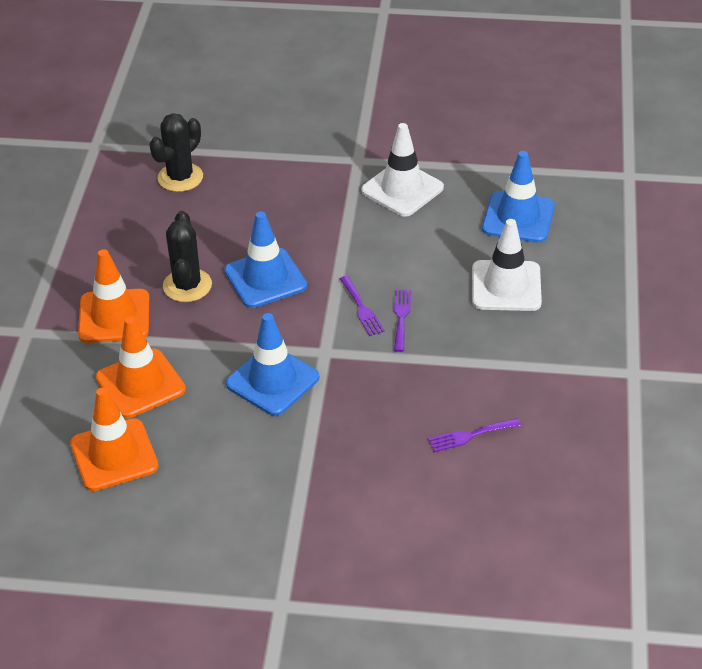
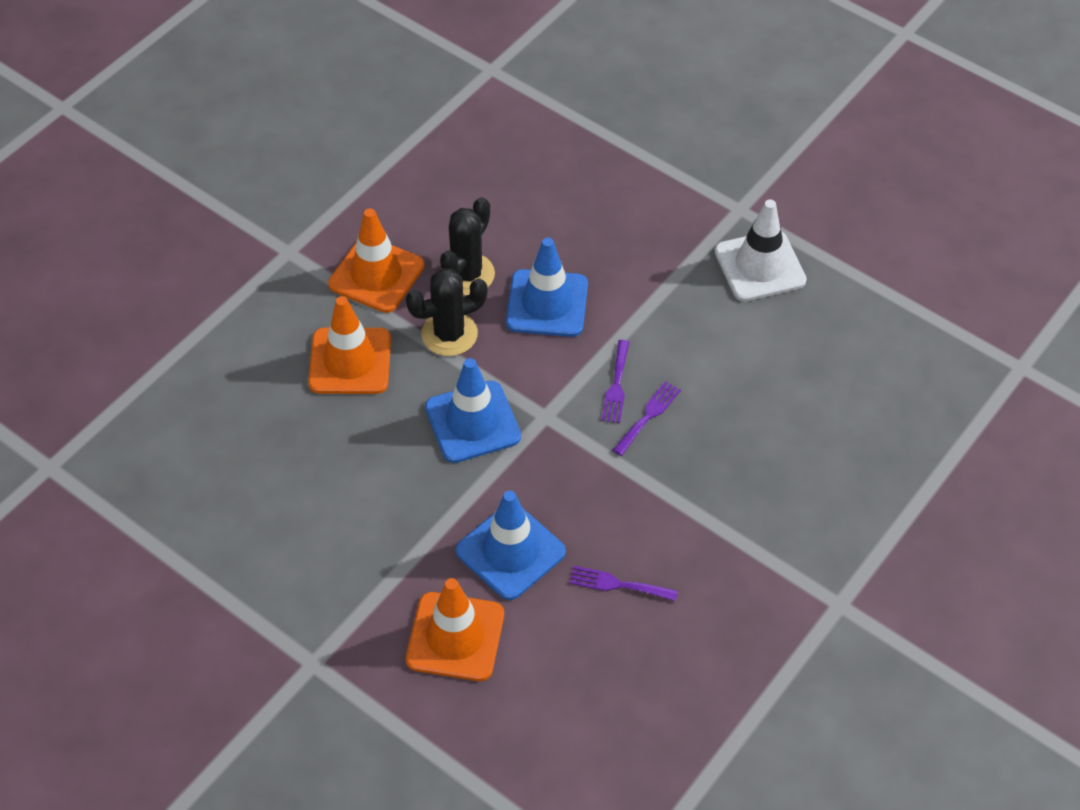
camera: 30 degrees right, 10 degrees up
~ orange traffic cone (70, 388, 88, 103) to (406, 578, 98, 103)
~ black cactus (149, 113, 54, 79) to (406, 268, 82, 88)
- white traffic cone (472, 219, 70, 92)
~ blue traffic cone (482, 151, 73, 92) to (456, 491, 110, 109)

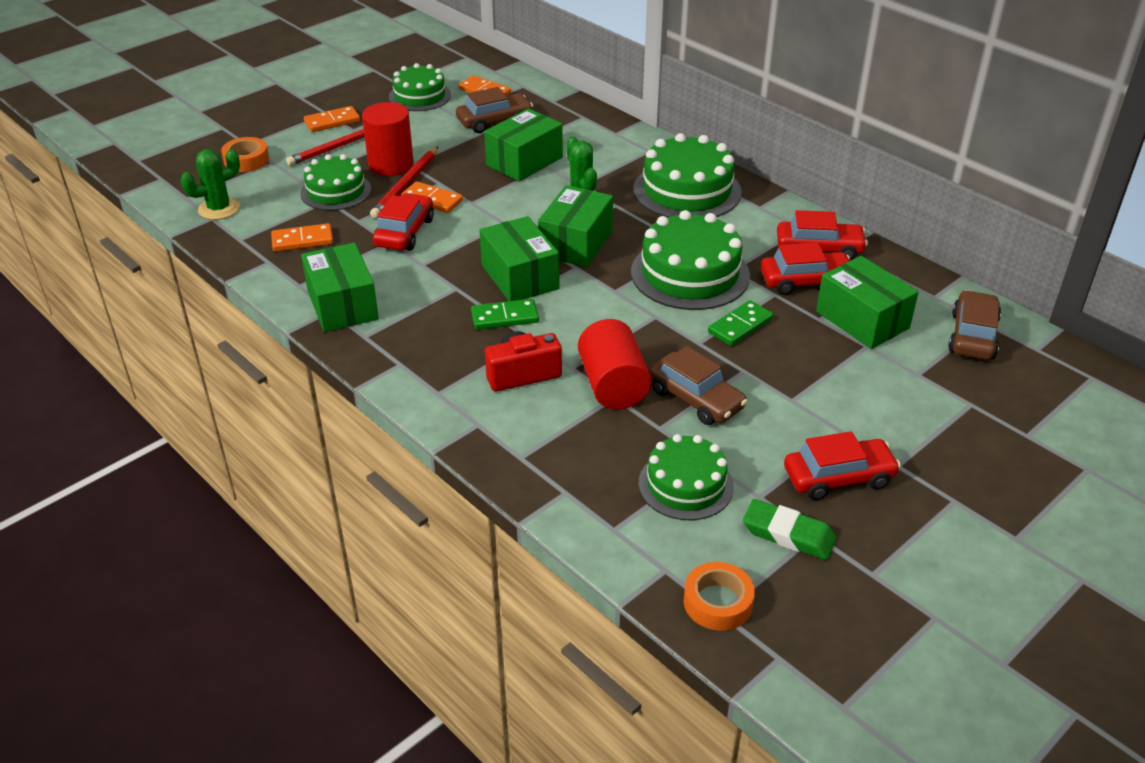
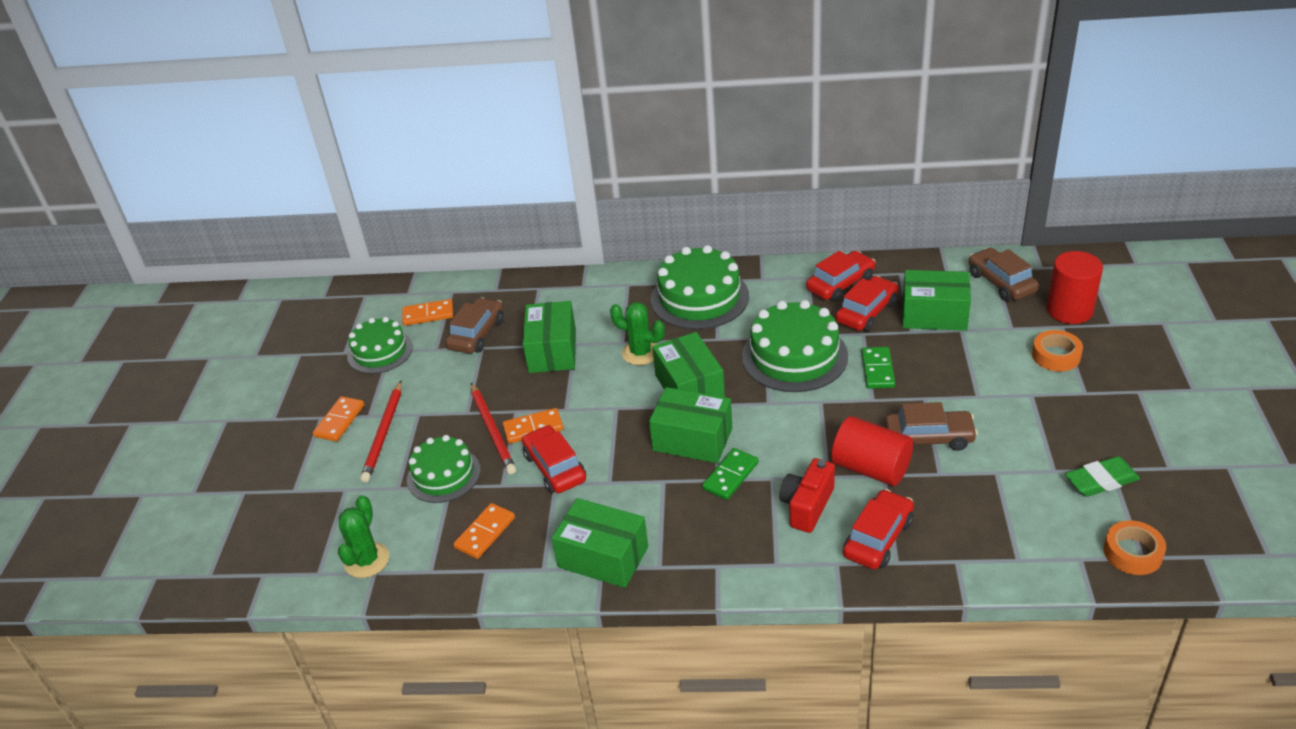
camera: 40 degrees left, 0 degrees up
~ orange tape (221, 137, 48, 35) to (1032, 330, 51, 42)
~ red cylinder (362, 102, 52, 74) to (1047, 251, 56, 73)
- green cake (638, 434, 96, 87)
~ red car (784, 431, 117, 69) to (843, 489, 71, 80)

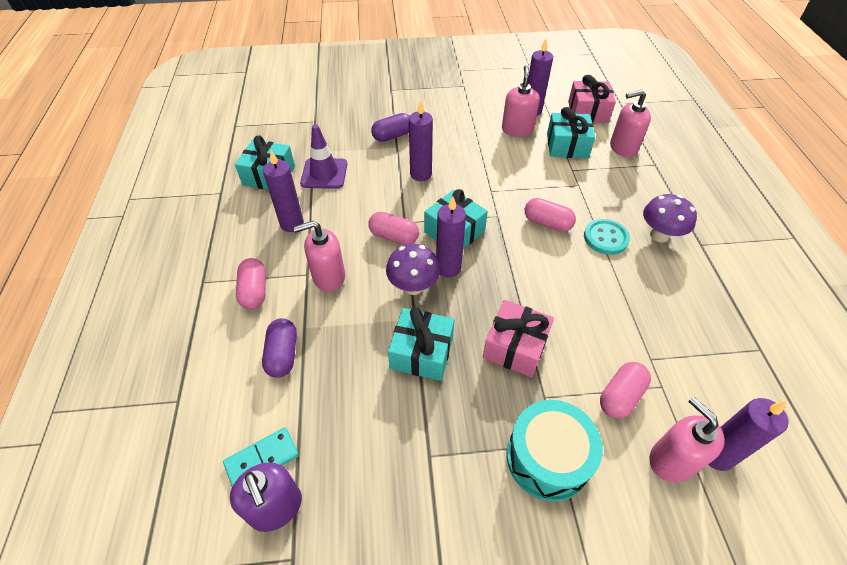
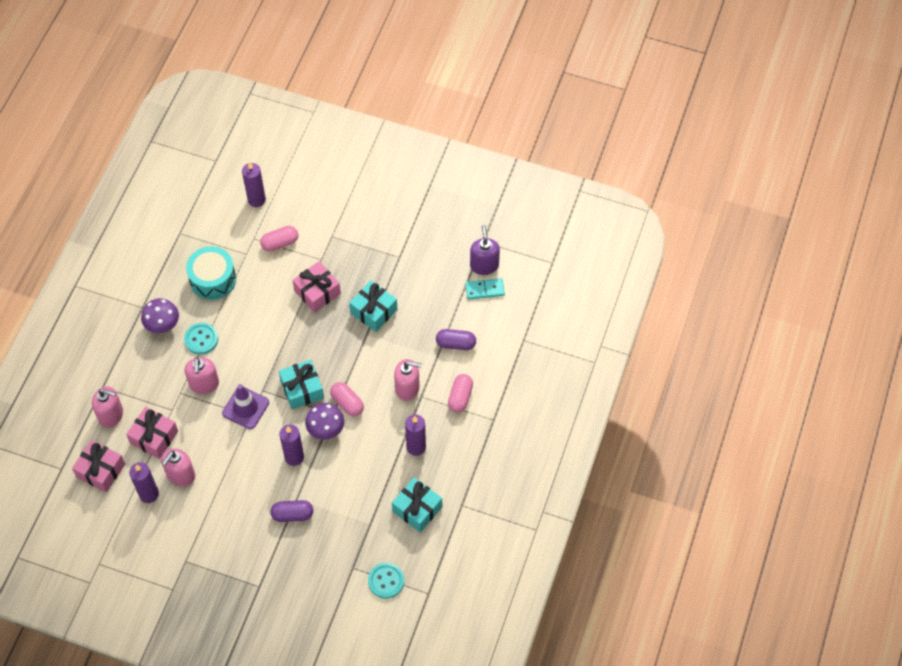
camera: 155 degrees left, 10 degrees up
~ purple capsule (262, 318, 35, 60) = (436, 329, 40, 21) 75 degrees clockwise
~ purple traffic cone (300, 124, 47, 65) to (222, 384, 47, 45)
~ purple mushroom (386, 244, 54, 51) to (305, 403, 39, 37)
- purple candle (436, 196, 30, 82)
~ turquoise drum (507, 400, 96, 102) to (186, 246, 50, 54)
- pink capsule (524, 198, 52, 34)
~ turquoise gift (547, 107, 48, 51) to pink gift (126, 407, 52, 52)
~ pink soap dispenser (649, 397, 76, 85) to (184, 357, 35, 37)
+ turquoise button (368, 563, 36, 36)

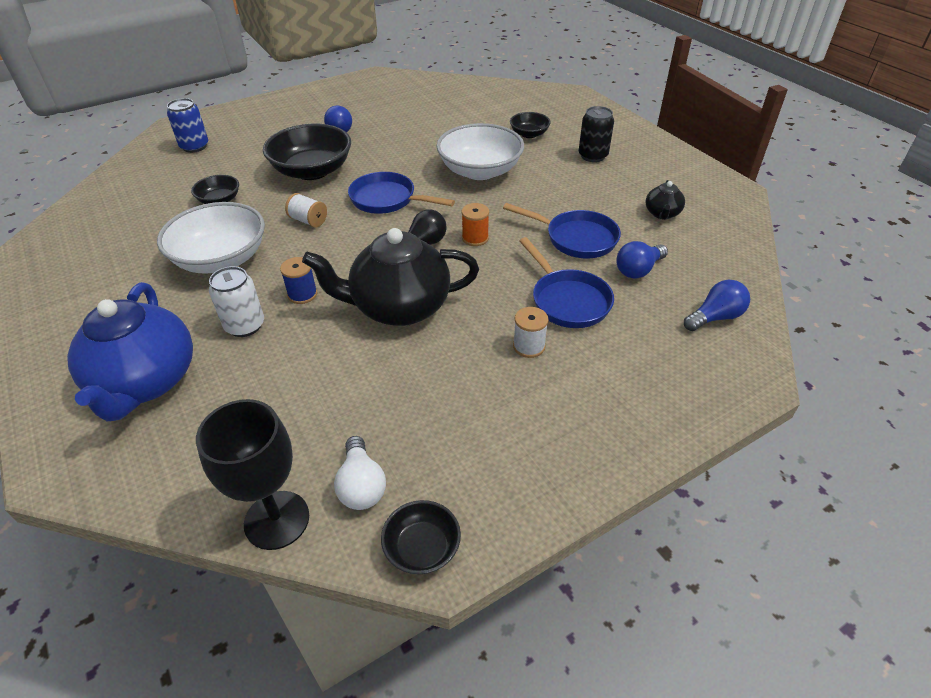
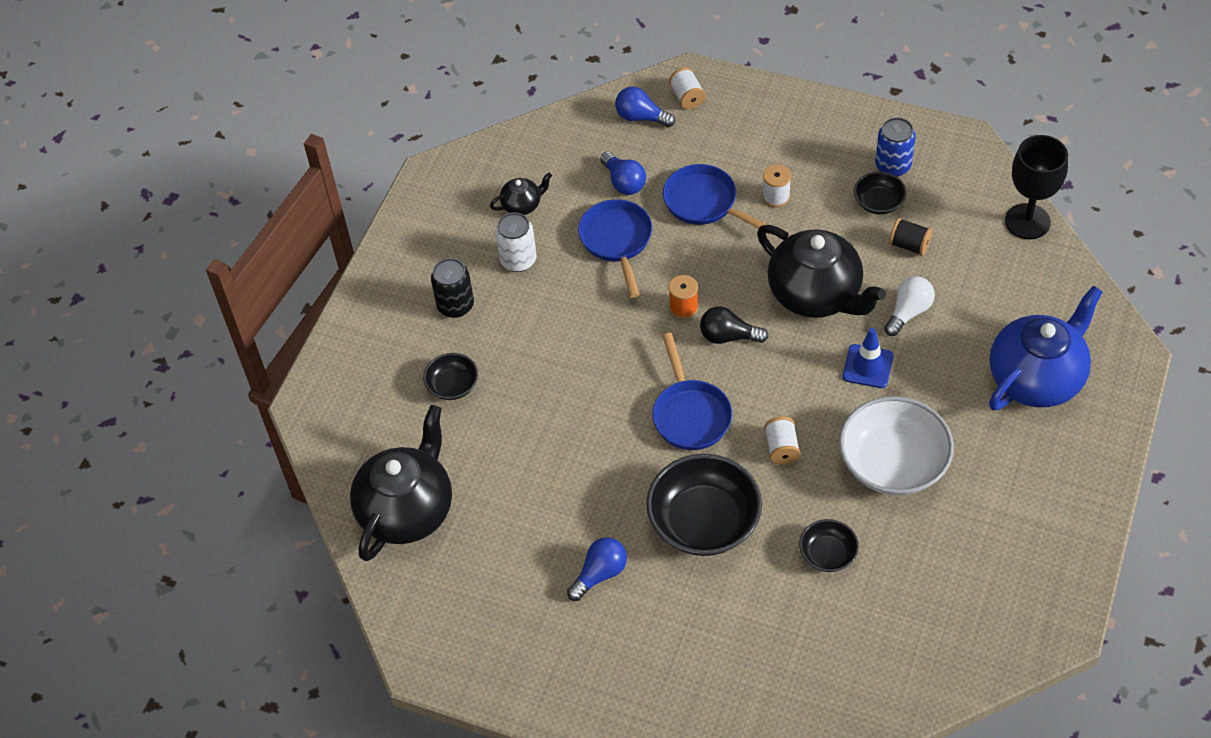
camera: 125 degrees left, 10 degrees up
~ blue can (167, 98, 41, 55) to (875, 117, 41, 60)
~ white can (209, 266, 55, 71) to (495, 212, 42, 60)
~ blue spool (280, 257, 38, 47) to blue traffic cone (843, 328, 51, 60)
~ white light bulb (334, 436, 52, 74) to (884, 276, 51, 60)
~ black bowl (381, 500, 80, 74) to (854, 172, 52, 42)
- white bowl (436, 123, 88, 57)
~ blue pan (519, 237, 95, 91) = (663, 164, 107, 71) 75 degrees counterclockwise
~ blue light bulb (616, 241, 52, 38) = (600, 152, 46, 43) 45 degrees clockwise
+ black teapot (350, 405, 102, 156)
+ white spool (669, 68, 37, 41)
+ black spool (889, 218, 43, 38)

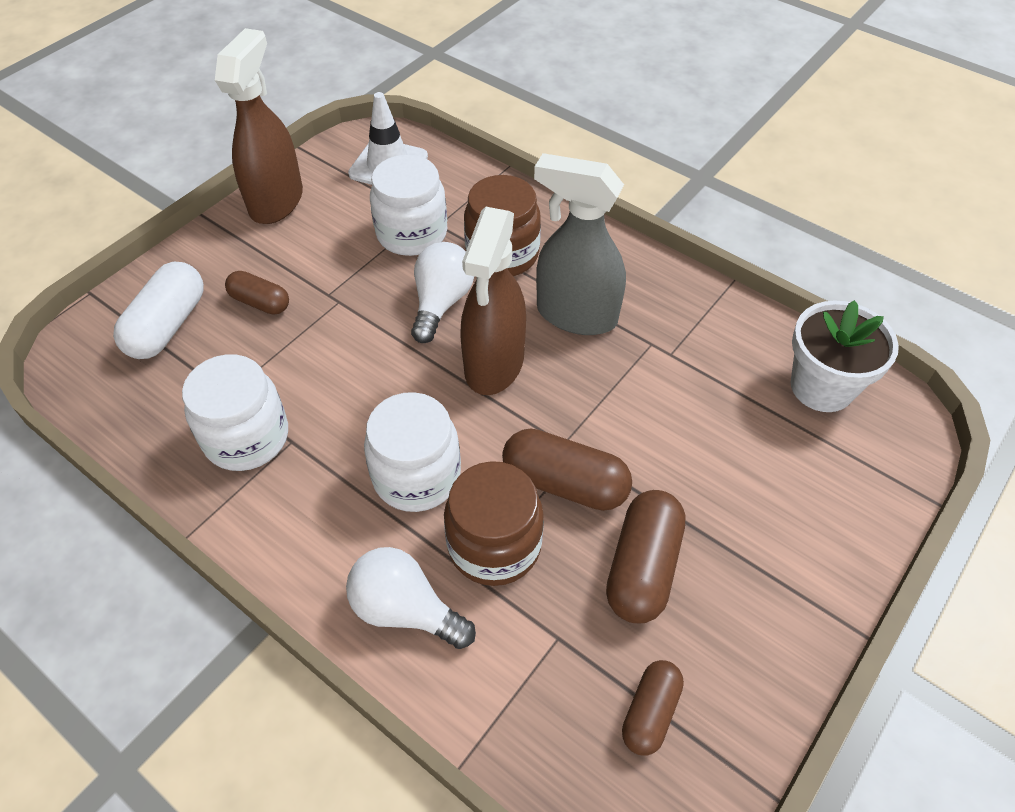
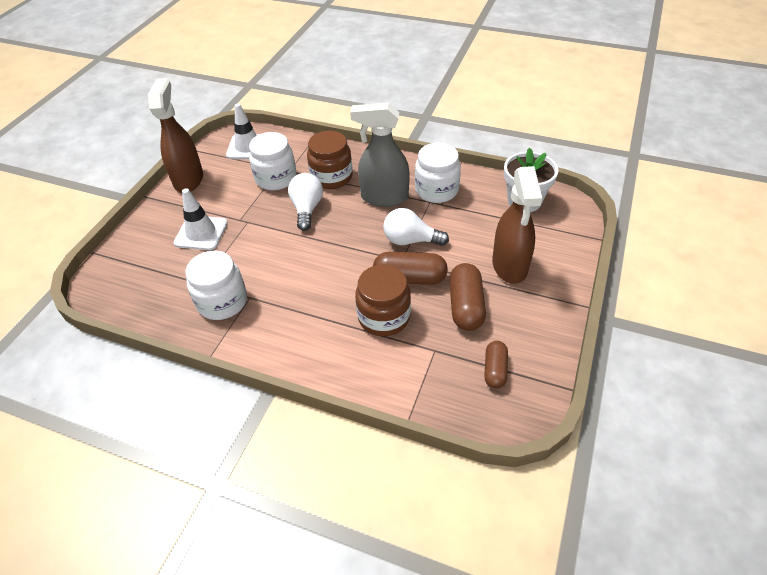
camera: 15 degrees left, 5 degrees down
- white capsule (113, 262, 91, 97)
~ brown capsule (225, 271, 64, 43) to white traffic cone (174, 188, 54, 62)
~ white light bulb (346, 547, 130, 102) to (383, 208, 66, 38)
~ white jar (364, 392, 97, 120) to (415, 143, 46, 60)
~ brown spray bottle (460, 207, 66, 188) to (492, 166, 50, 118)

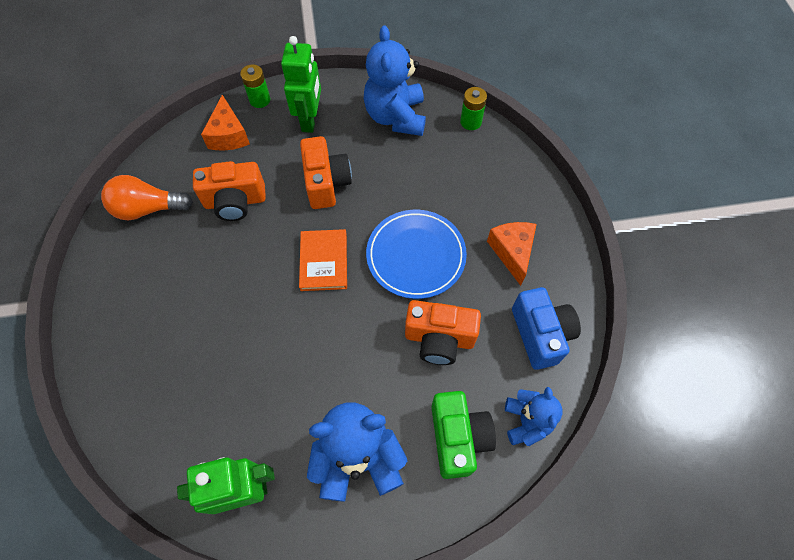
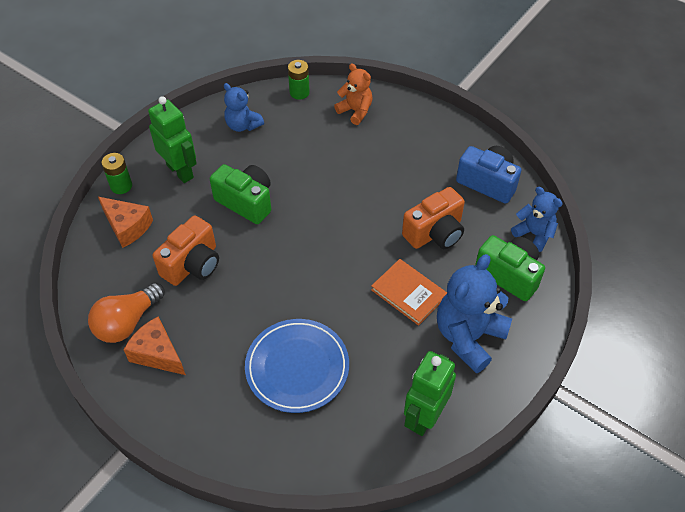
camera: 45 degrees left, 10 degrees down
~ orange book (299, 229, 48, 62) to (371, 259, 76, 67)
~ orange camera (300, 136, 52, 73) to green camera (210, 164, 61, 60)
~ blue teddy bear (364, 25, 62, 111) = (224, 83, 40, 49) x0.59
~ blue plate (366, 210, 101, 89) to (245, 319, 104, 94)
~ orange cheese (487, 222, 50, 64) to (124, 316, 62, 59)
+ orange teddy bear (334, 63, 39, 62)

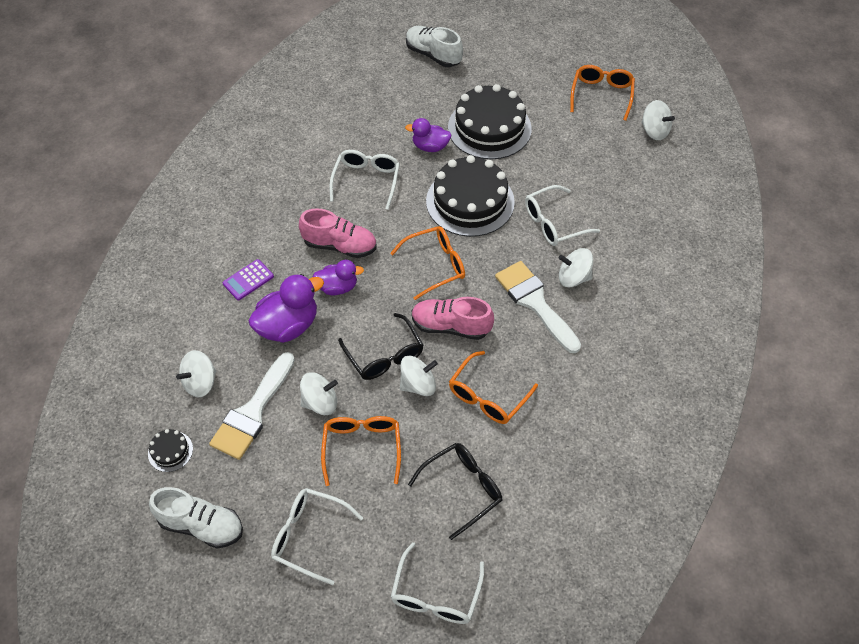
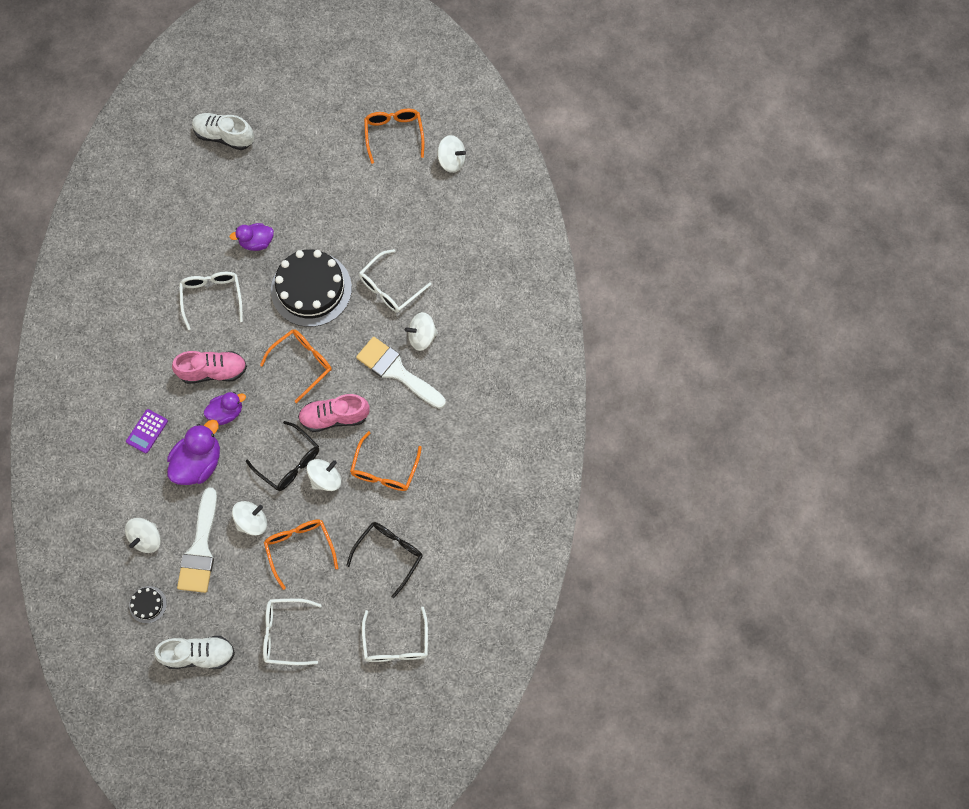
camera: 20 degrees left, 15 degrees up
- black cake (448, 84, 84, 76)

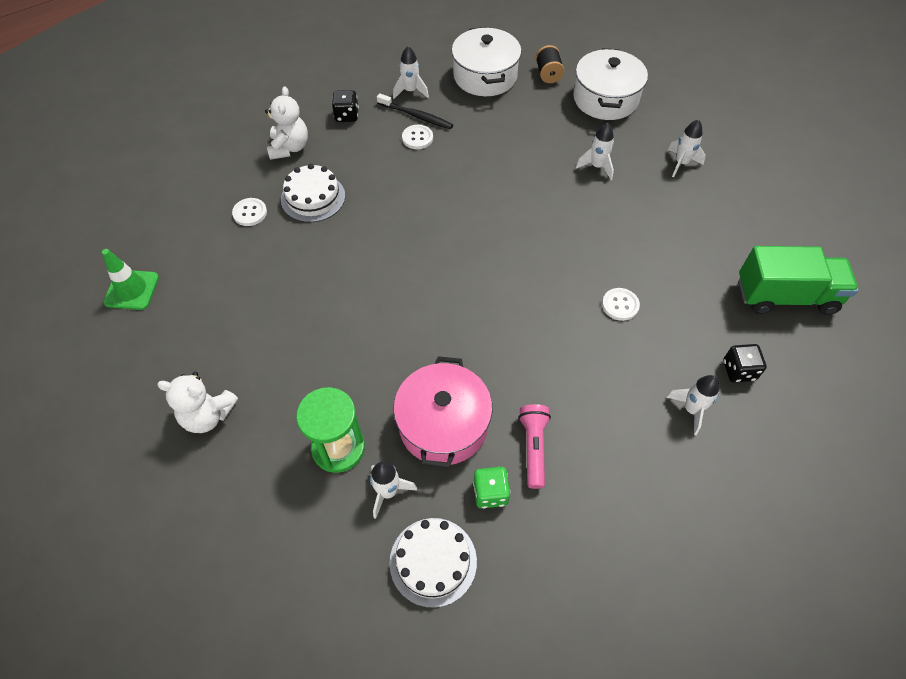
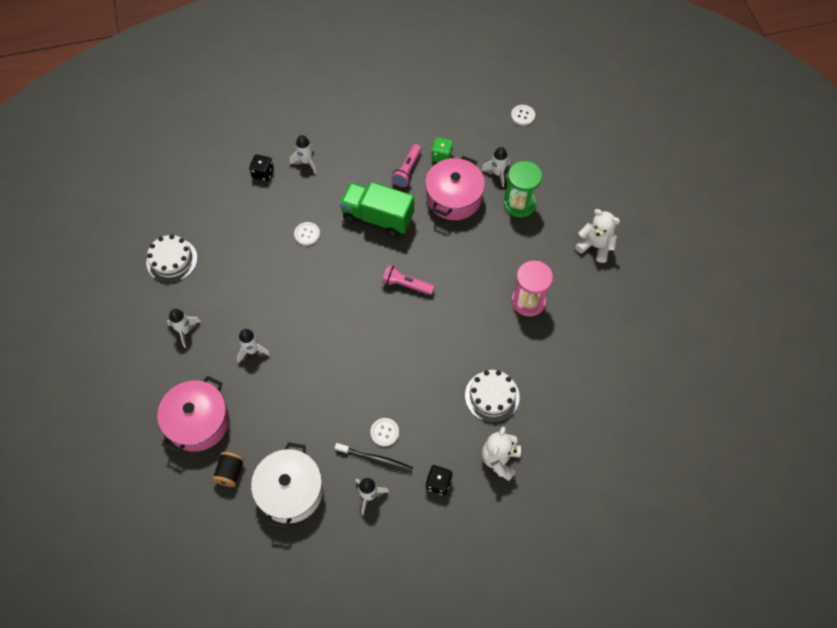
camera: 160 degrees left, 5 degrees up
- green traffic cone (102, 249, 57, 61)
~ white button (232, 198, 35, 28) to (511, 105, 24, 21)
~ black toothbrush (377, 93, 76, 37) = (335, 443, 78, 30) 150 degrees clockwise
~ white cake (389, 518, 88, 90) to (146, 234, 52, 49)
~ white pot (573, 48, 75, 72) to pink pot (157, 376, 72, 77)
~ green truck (739, 246, 120, 69) to (339, 182, 75, 55)
+ pink flashlight (382, 265, 53, 30)
+ pink hourglass (512, 260, 41, 56)

